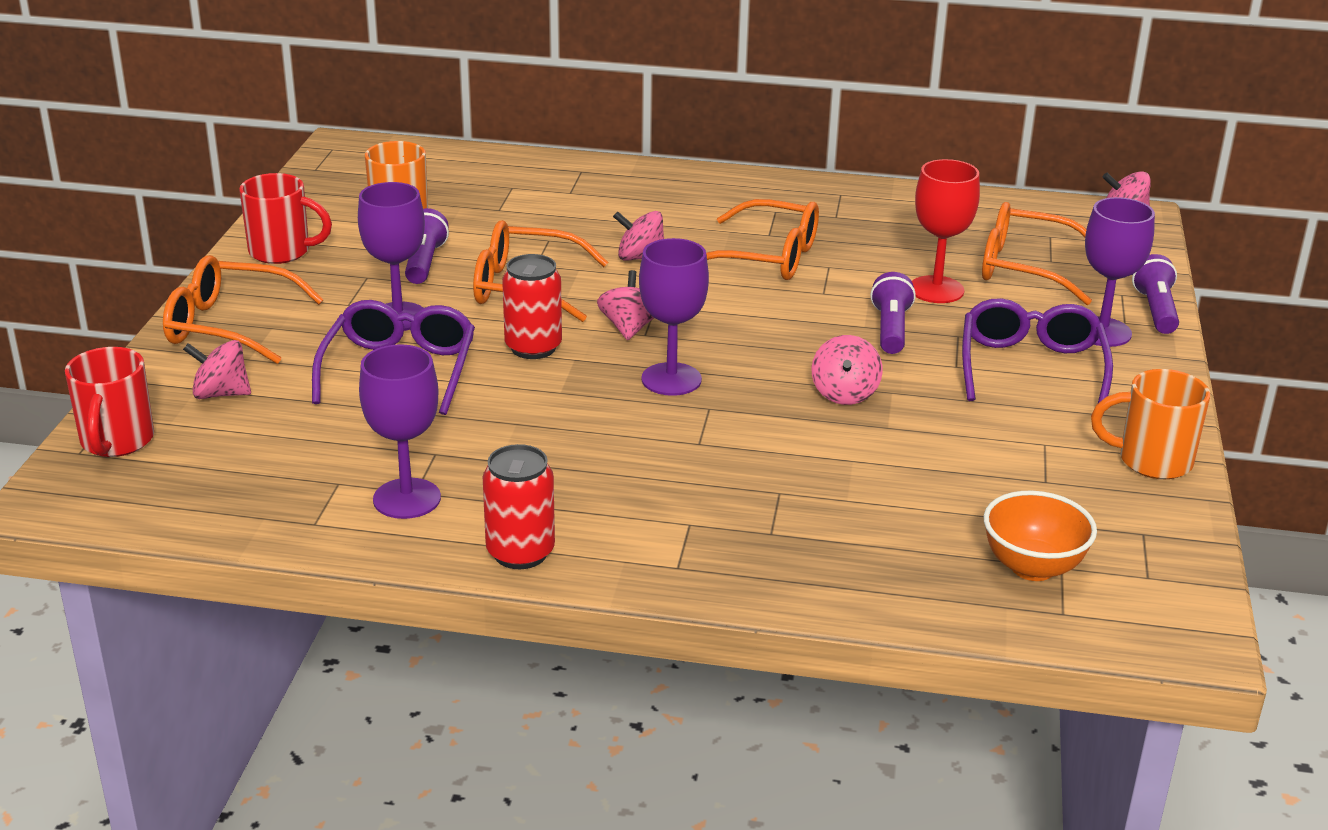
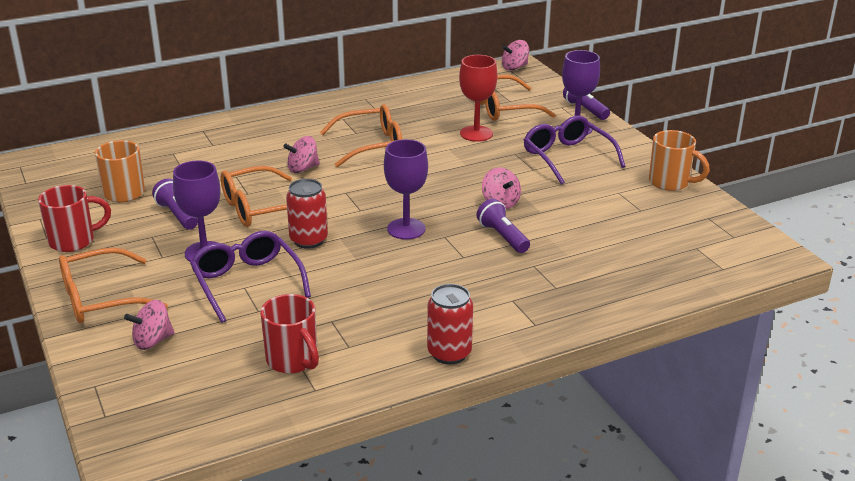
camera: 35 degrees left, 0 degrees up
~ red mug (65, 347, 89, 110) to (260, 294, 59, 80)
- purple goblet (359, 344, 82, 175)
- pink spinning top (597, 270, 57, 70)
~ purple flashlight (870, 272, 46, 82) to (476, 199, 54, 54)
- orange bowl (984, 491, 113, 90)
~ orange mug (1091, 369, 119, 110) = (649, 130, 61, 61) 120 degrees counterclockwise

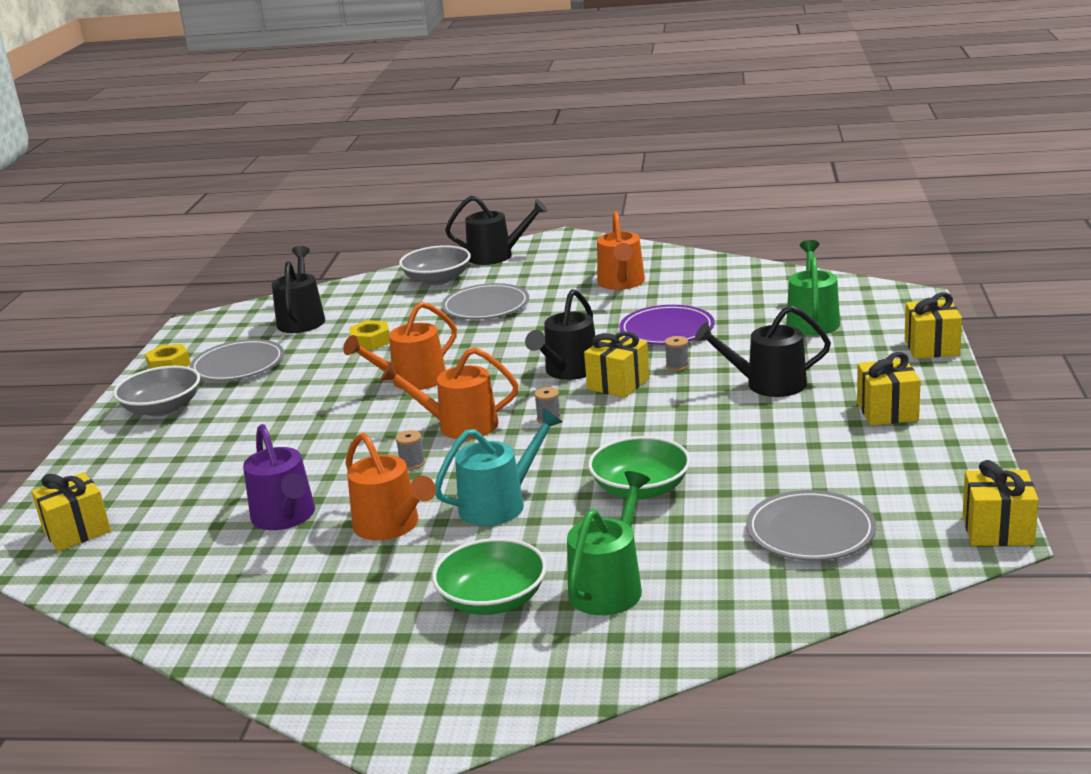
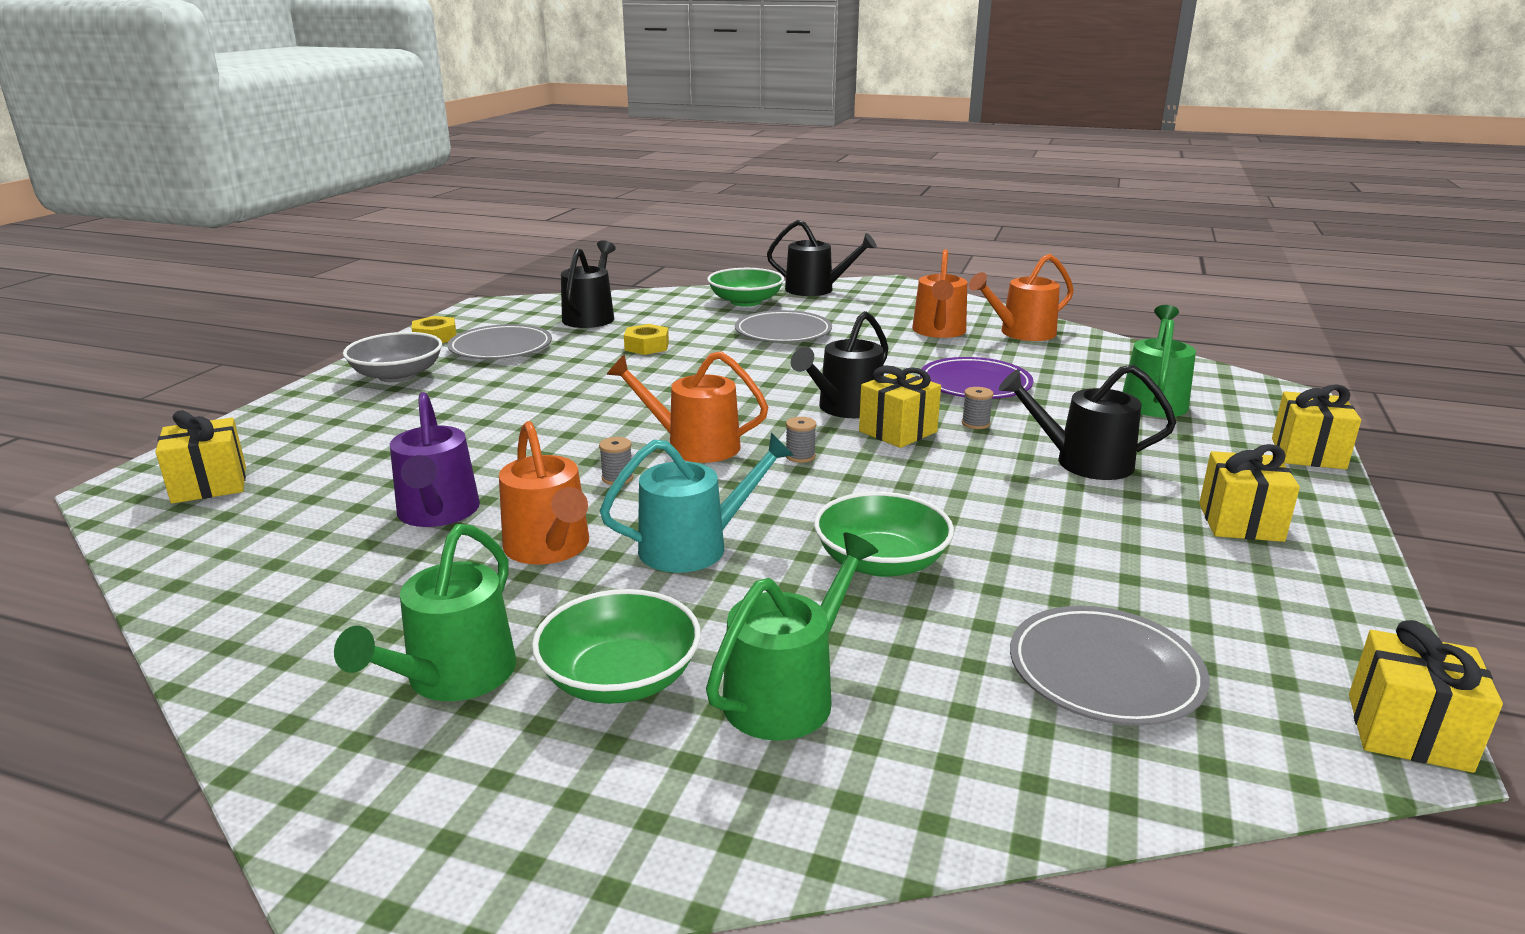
camera: 10 degrees right, 0 degrees up
~ orange watering can (343, 302, 114, 88) to (969, 254, 105, 87)
~ grey bowl (399, 245, 72, 40) to green bowl (707, 268, 77, 38)
+ green watering can (334, 524, 182, 177)

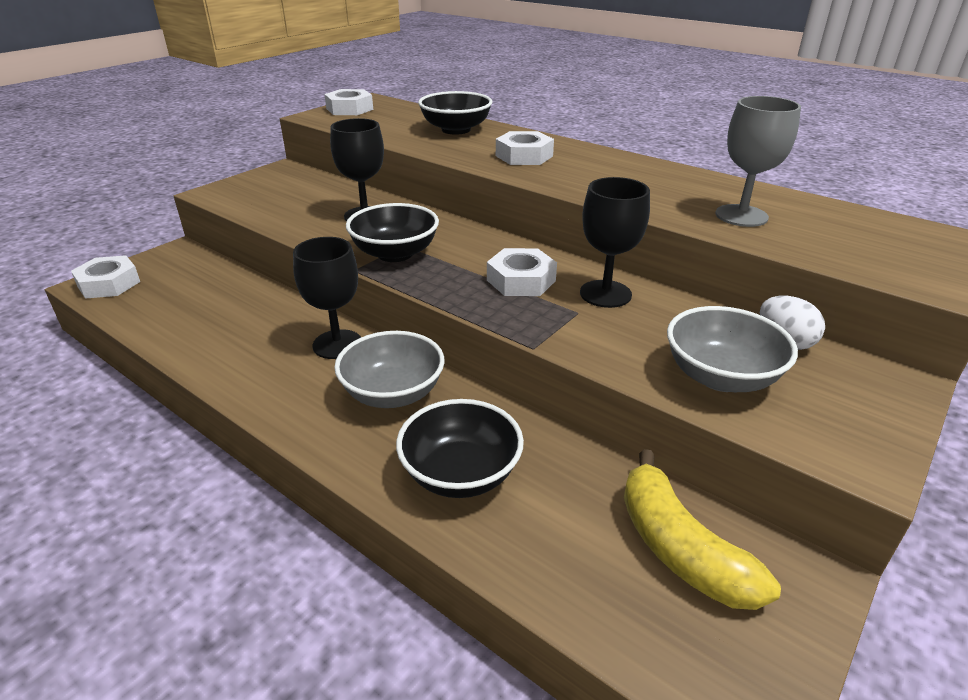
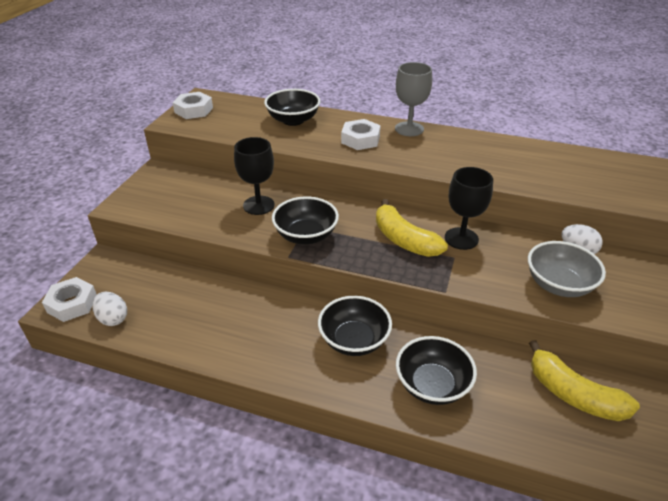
camera: 20 degrees left, 5 degrees up
- black goblet (293, 237, 68, 122)
~ grey bowl (334, 331, 111, 77) to black bowl (318, 296, 74, 60)
~ white nut (487, 248, 70, 48) to yellow banana (376, 199, 72, 58)
~ grey goblet (715, 96, 86, 131) to (395, 62, 37, 74)
+ white egg (92, 292, 35, 34)

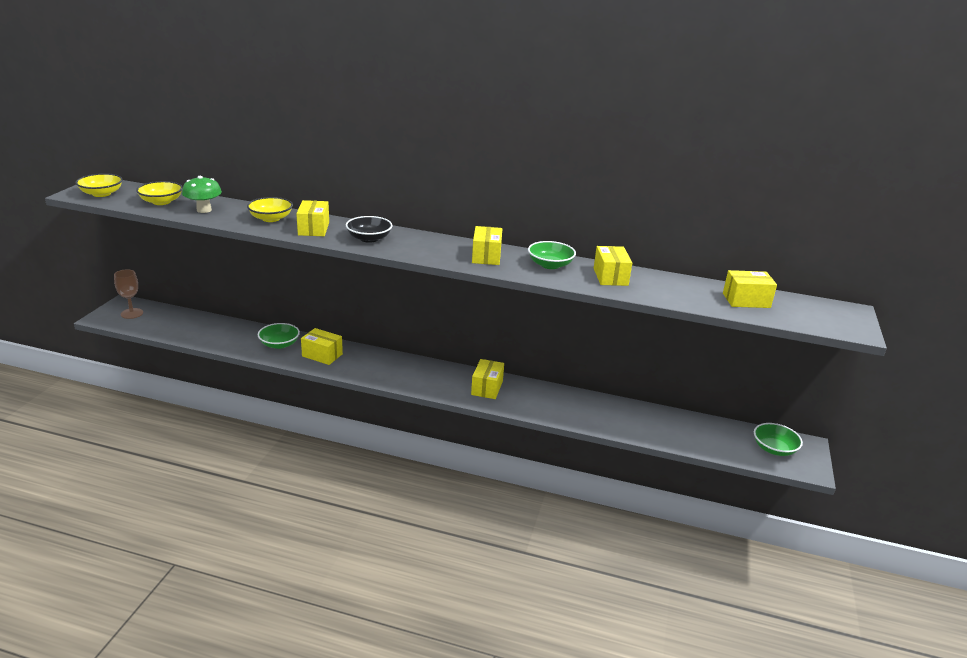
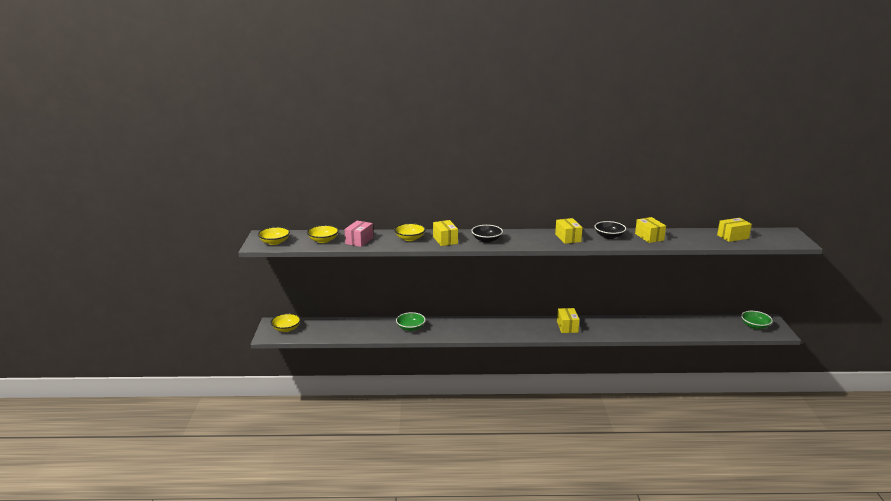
camera: 15 degrees left, 5 degrees down
~ brown goblet (114, 269, 29, 50) to yellow bowl (271, 313, 30, 19)
~ green mushroom (182, 176, 40, 37) to pink box (344, 221, 29, 26)
- yellow box (301, 328, 42, 37)
~ green bowl (528, 241, 48, 28) to black bowl (595, 221, 31, 18)

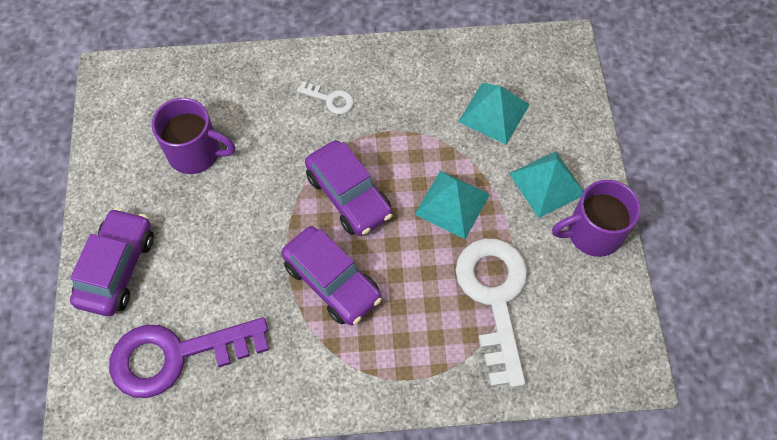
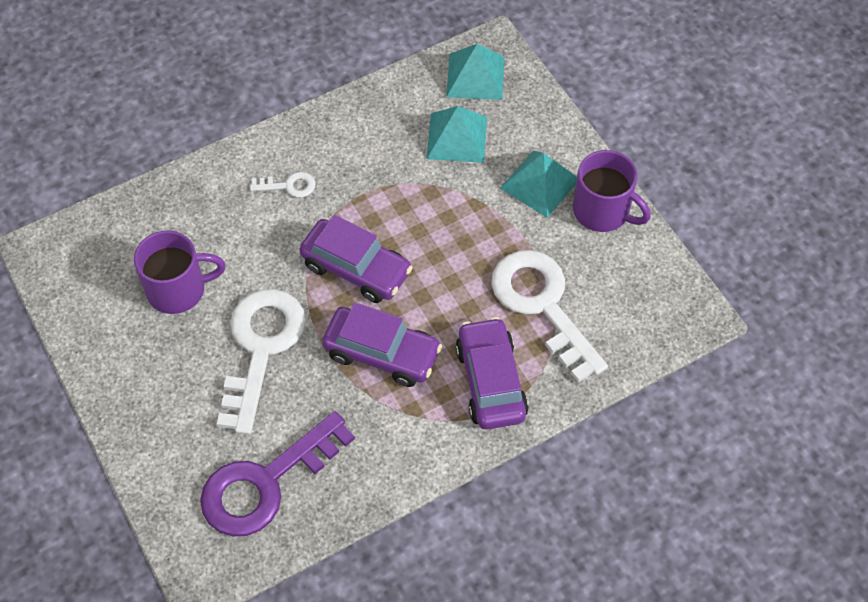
camera: 25 degrees left, 5 degrees down
~ purple car (70, 208, 84, 108) to (455, 317, 73, 112)
~ turquoise pyramid (415, 170, 75, 69) to (446, 44, 58, 56)
~ purple mug (552, 180, 89, 77) = (573, 150, 78, 82) 105 degrees counterclockwise
+ white key (217, 289, 89, 146)

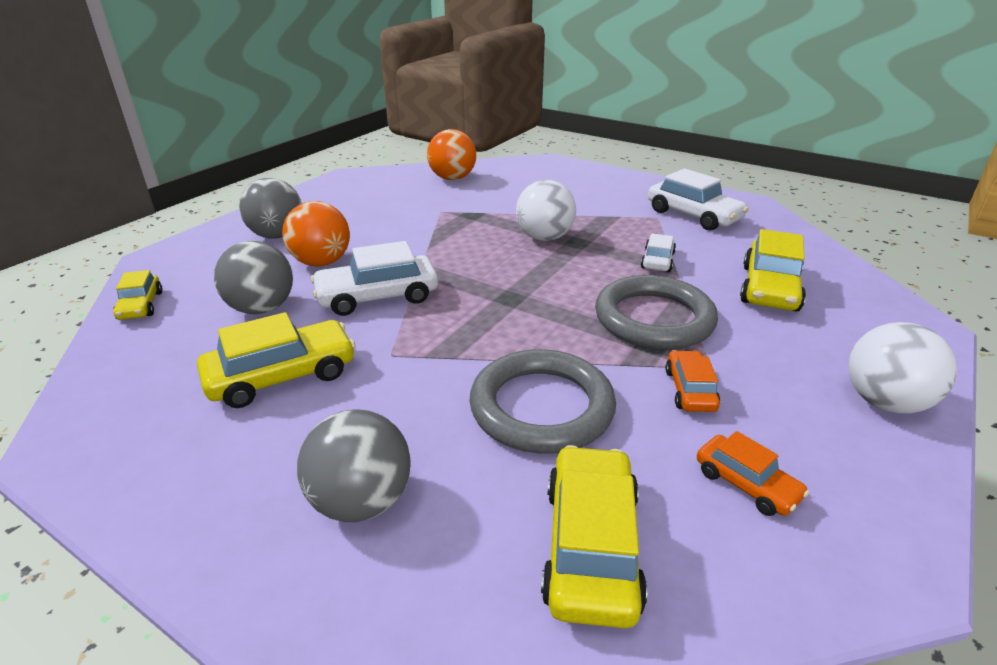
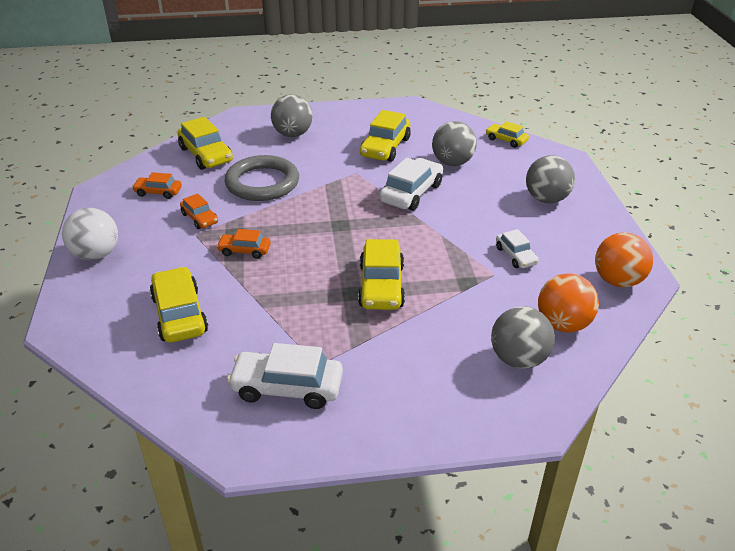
camera: 140 degrees right, 5 degrees up
~ orange ball (282, 201, 68, 65) to (595, 232, 58, 56)
~ white ball (516, 180, 60, 61) to yellow car (358, 239, 47, 71)
~ grey ring (595, 275, 123, 75) to orange car (216, 229, 55, 30)
~ white car (641, 233, 35, 39) to (496, 229, 43, 39)
+ grey ball (491, 306, 64, 63)

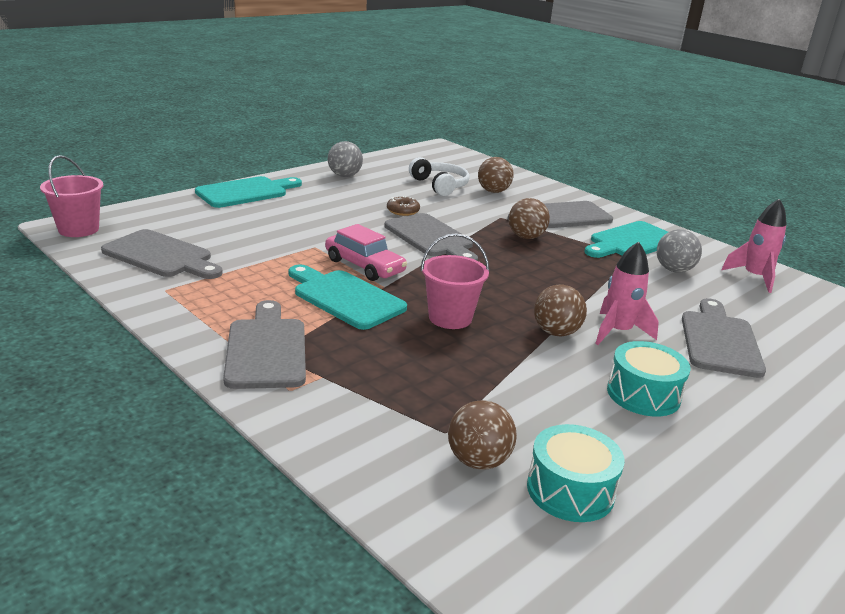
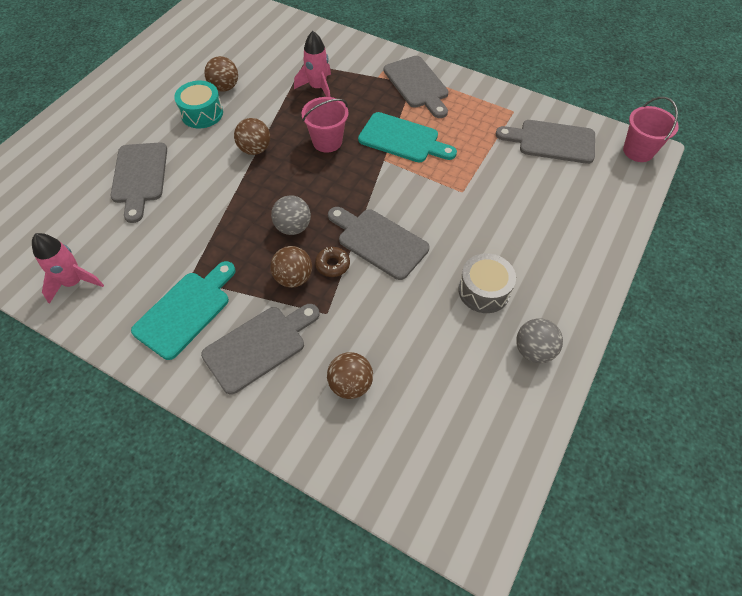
camera: 165 degrees right, 30 degrees up
- turquoise cutting board (195, 176, 107, 32)
- pink car (325, 224, 82, 57)
~ brown donut (387, 196, 33, 20) to (315, 247, 35, 30)
- white headphones (409, 157, 61, 39)
~ brown ball (448, 400, 69, 70) to (204, 56, 34, 36)
- turquoise drum (527, 424, 98, 98)
~ pink rocket (595, 241, 64, 104) to (294, 31, 37, 66)
~ grey ball (657, 229, 45, 44) to (271, 195, 40, 40)
+ grey drum (458, 253, 58, 60)

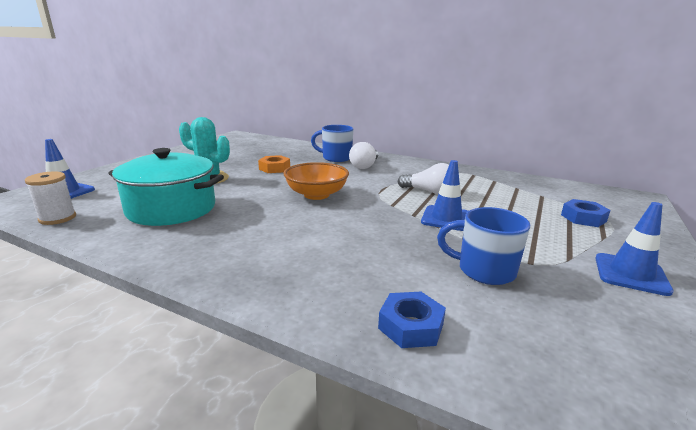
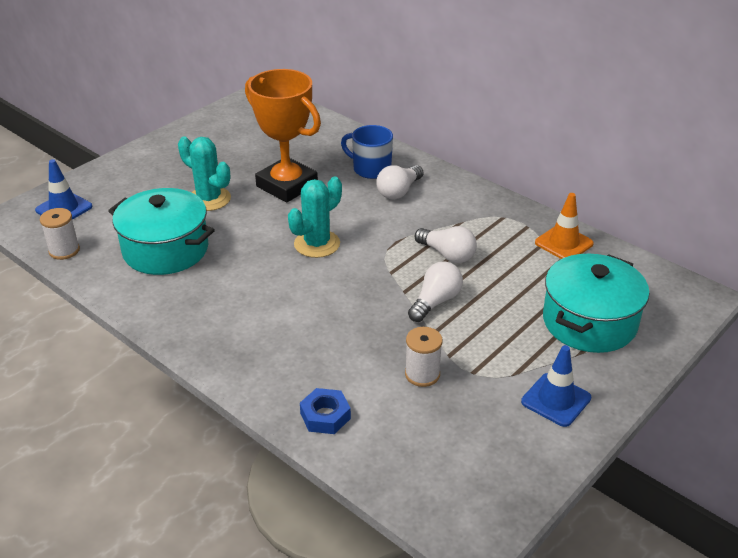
camera: 15 degrees right, 15 degrees up
~ orange nut (258, 155, 32, 18) to orange trophy (245, 69, 76, 134)
~ orange bowl (284, 162, 65, 38) to turquoise cactus (288, 176, 54, 82)
~ blue traffic cone (421, 160, 47, 71) to white light bulb (408, 261, 55, 61)
~ blue mug (437, 207, 93, 78) to white spool (405, 327, 38, 60)
~ blue nut (561, 199, 50, 28) to turquoise pot (543, 254, 107, 99)
+ orange traffic cone (535, 193, 59, 66)

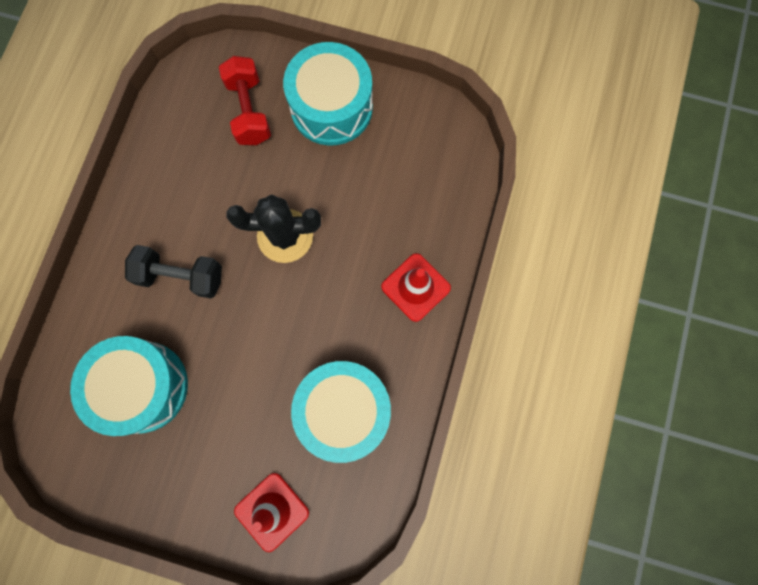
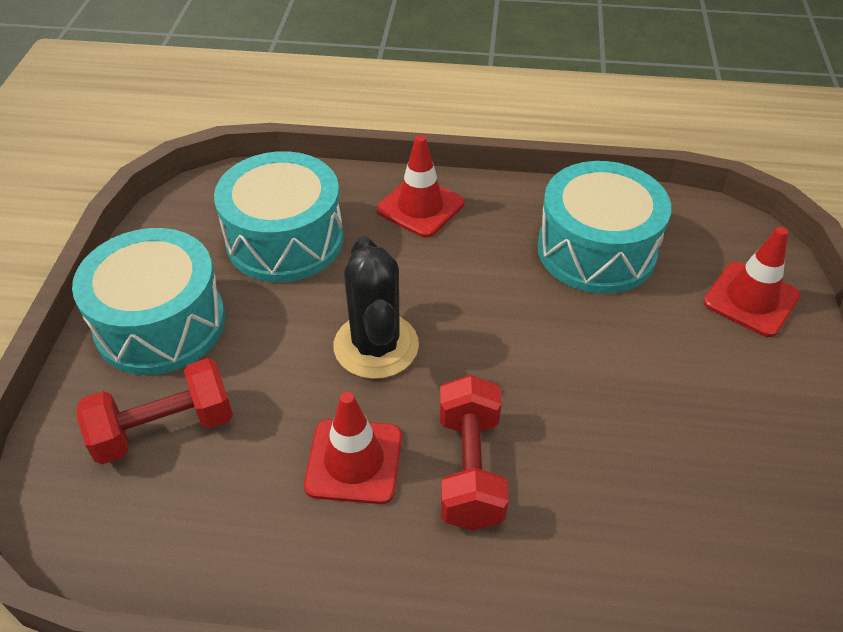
camera: 100 degrees left, 30 degrees down
~ turquoise drum (70, 336, 118, 100) to (214, 151, 130, 131)
~ black dumbbell (125, 245, 97, 54) to red dumbbell (440, 375, 69, 156)
+ red traffic cone (304, 392, 98, 112)

